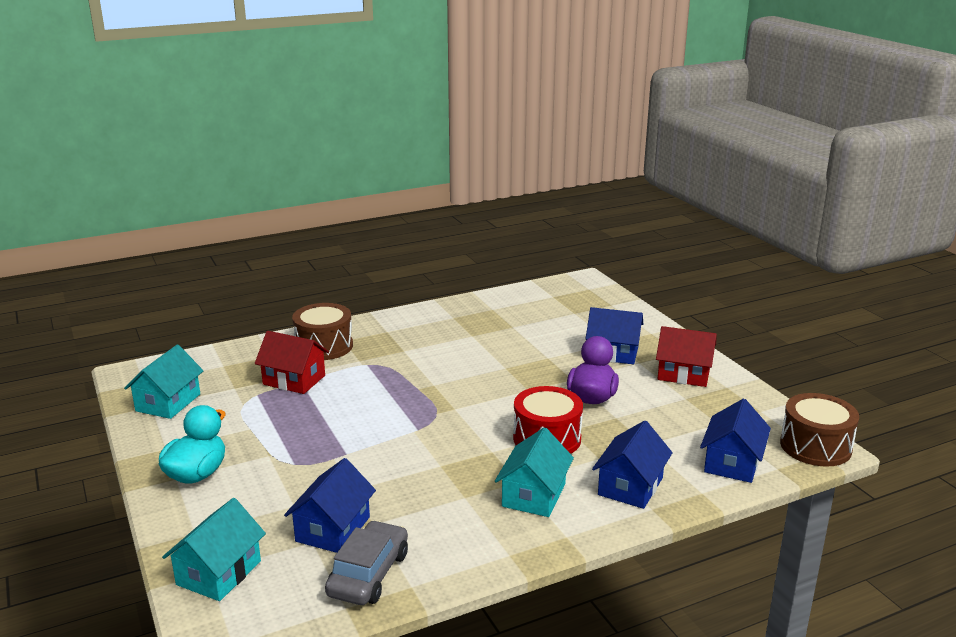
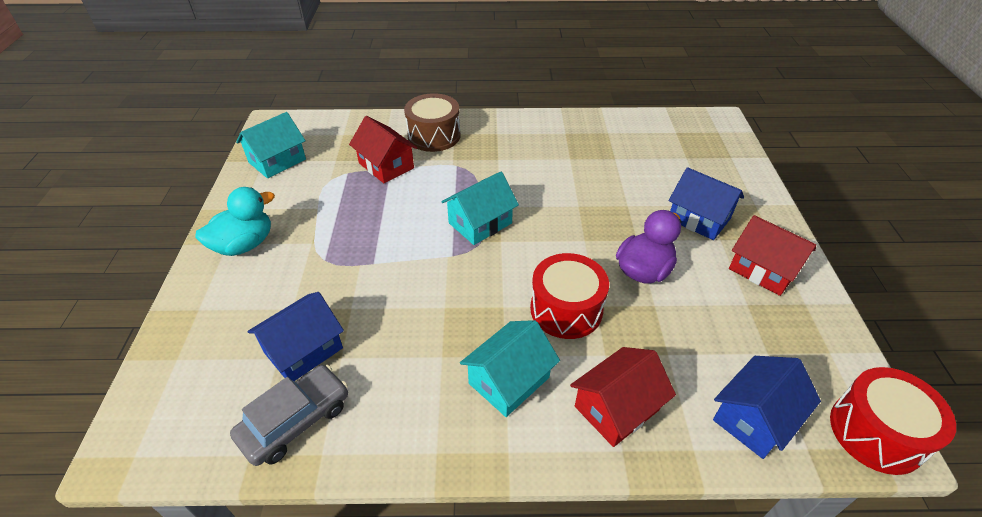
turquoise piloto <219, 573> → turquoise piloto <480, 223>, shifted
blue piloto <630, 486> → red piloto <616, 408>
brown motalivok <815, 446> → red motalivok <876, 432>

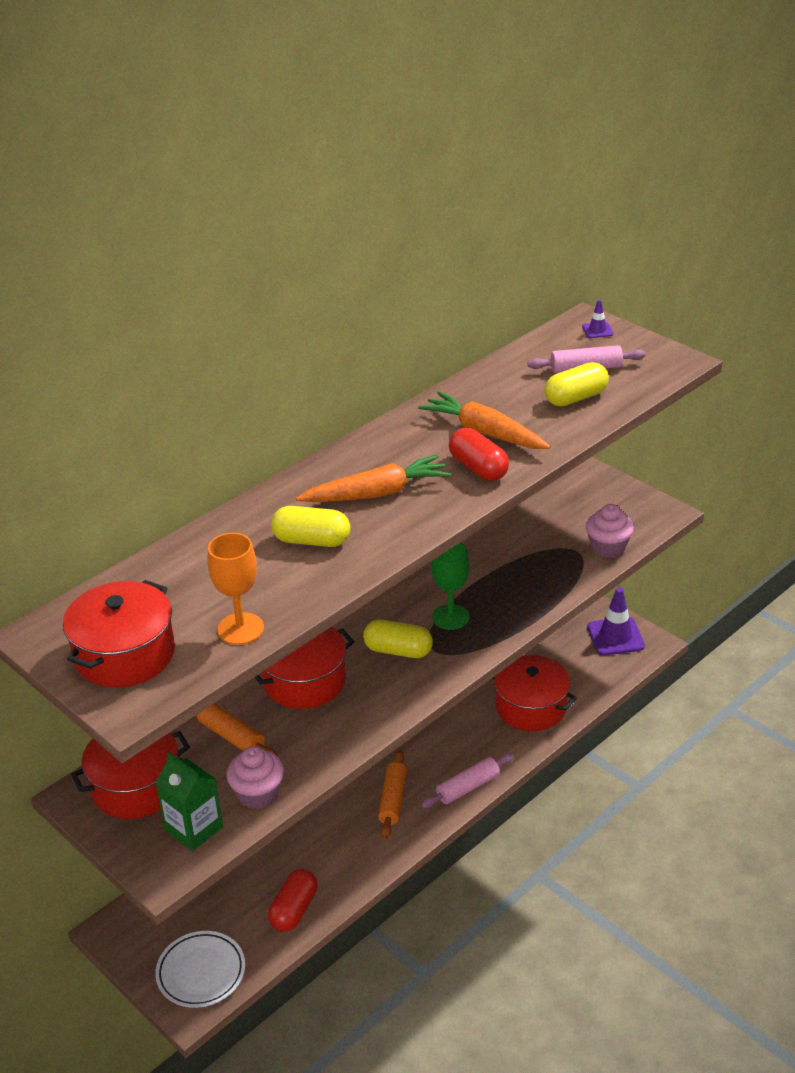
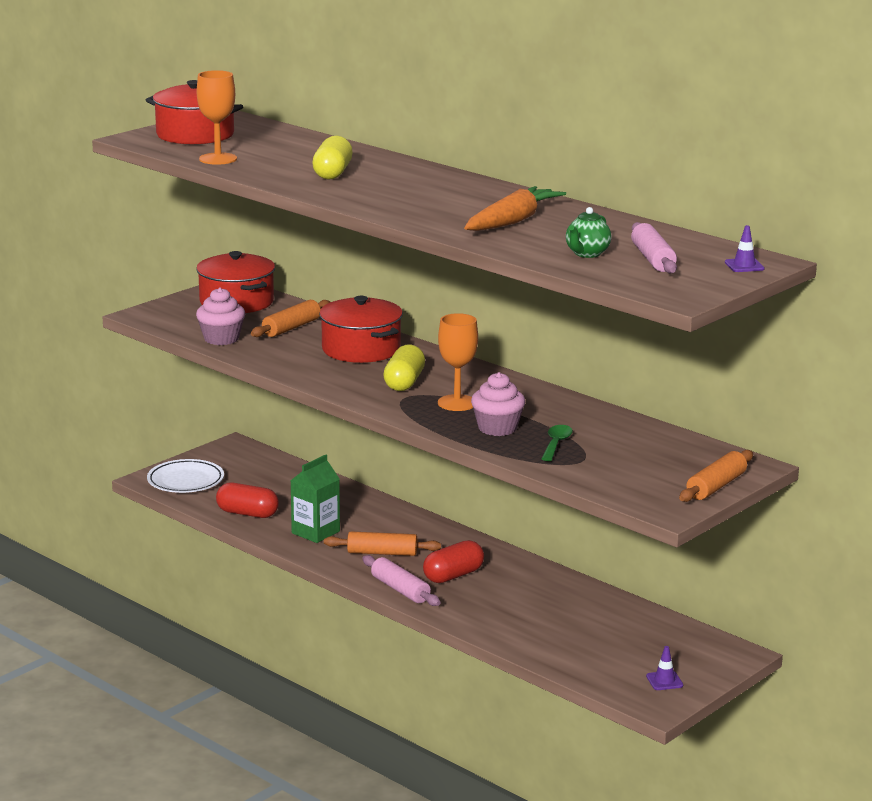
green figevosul <194, 829> → green figevosul <315, 532>, shifted
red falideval <478, 468> → red falideval <453, 576>, shifted
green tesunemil <450, 617> → orange tesunemil <457, 403>
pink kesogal <608, 547> → pink kesogal <497, 428>, shifted
- → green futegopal <556, 444>
yellow falideval <576, 398> → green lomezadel <587, 254>
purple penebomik <615, 637> → purple penebomik <664, 681>, x0.49
- → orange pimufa <716, 486>
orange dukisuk <376, 493> → -
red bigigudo <531, 707> → -

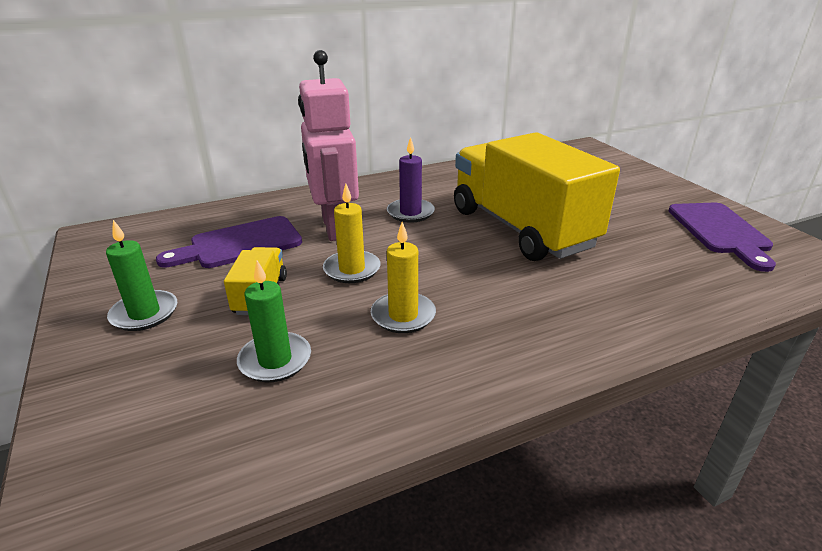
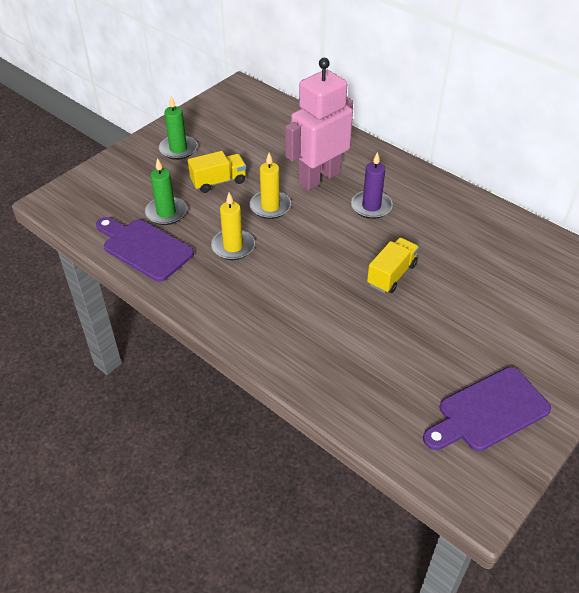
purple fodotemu <240, 244> → purple fodotemu <144, 248>, shifted
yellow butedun <521, 228> → yellow butedun <391, 275>, x0.43

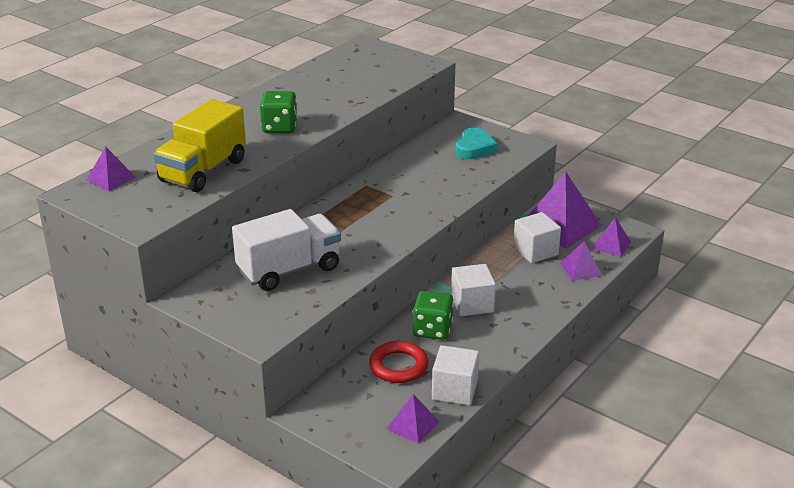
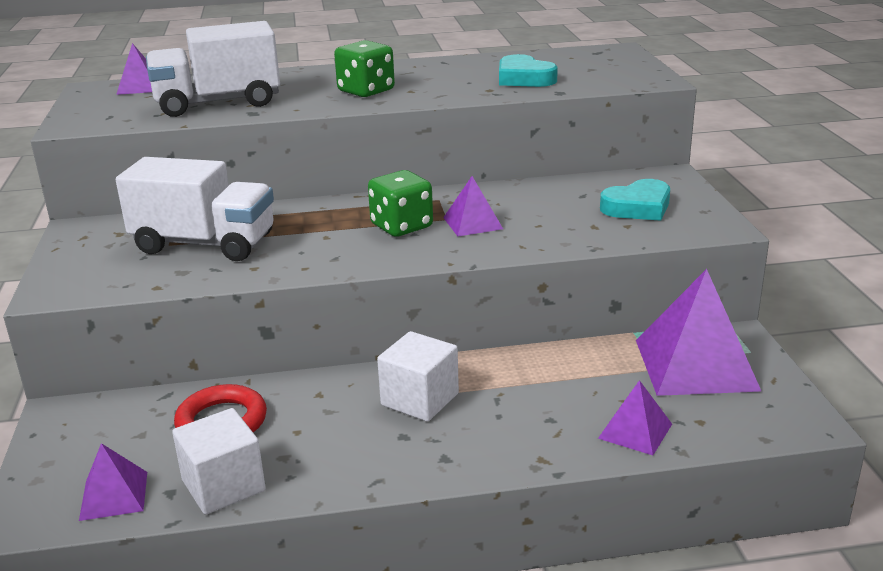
yellow butedun <203, 171> → white butedun <218, 103>
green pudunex <432, 330> → green pudunex <401, 226>, shifted
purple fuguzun <611, 245> → purple fuguzun <473, 223>, shifted
- → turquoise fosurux <524, 78>
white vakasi <535, 251> → -

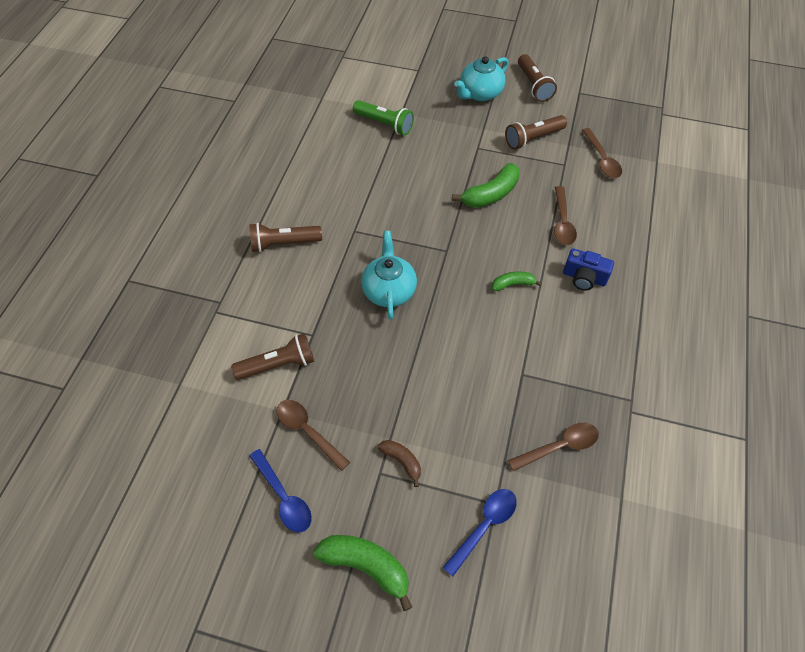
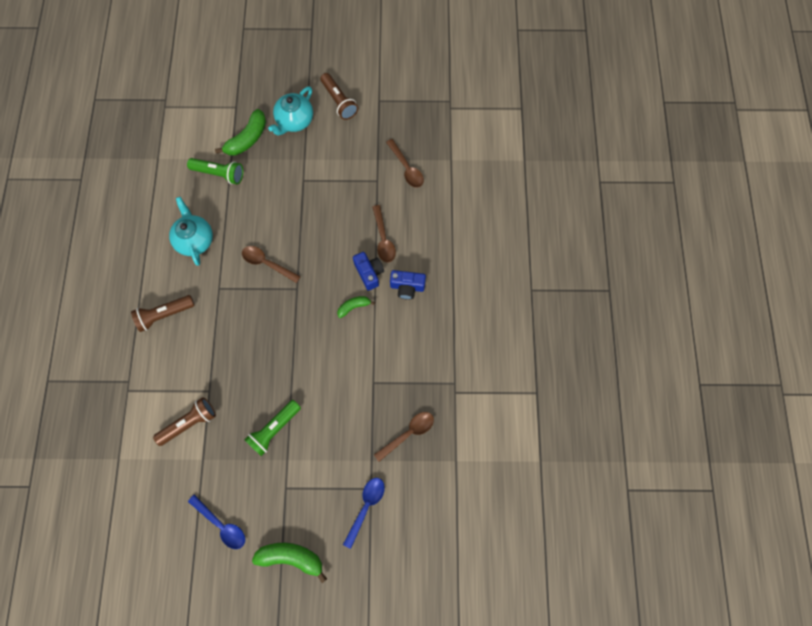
turquoise lomezadel <389, 290> → turquoise lomezadel <195, 240>, shifted
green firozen <491, 194> → green firozen <247, 139>, shifted
brown futegopal <308, 431> → brown futegopal <267, 263>, shifted
- → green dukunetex <274, 429>
- → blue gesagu <369, 273>
brown firozen <402, 461> → -
brown dukunetex <533, 138> → -

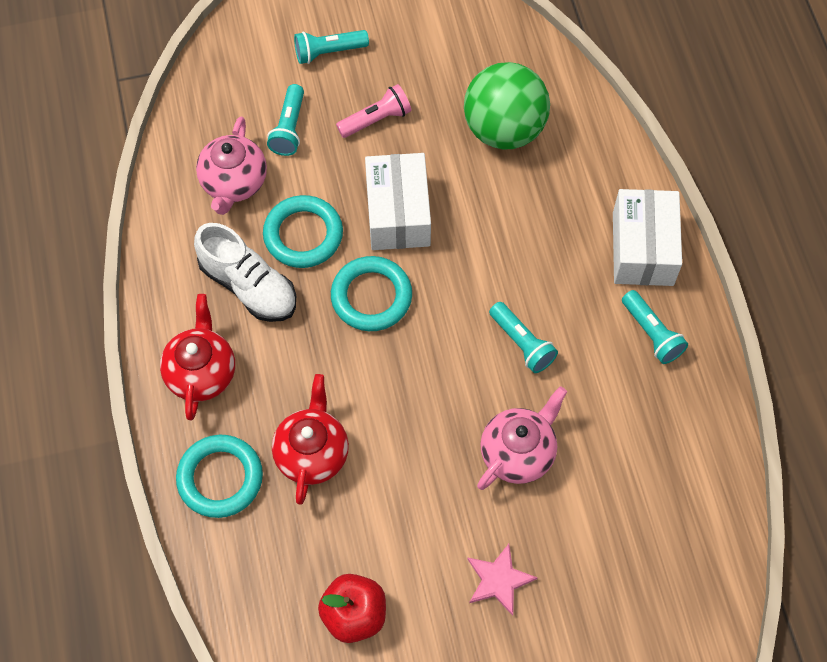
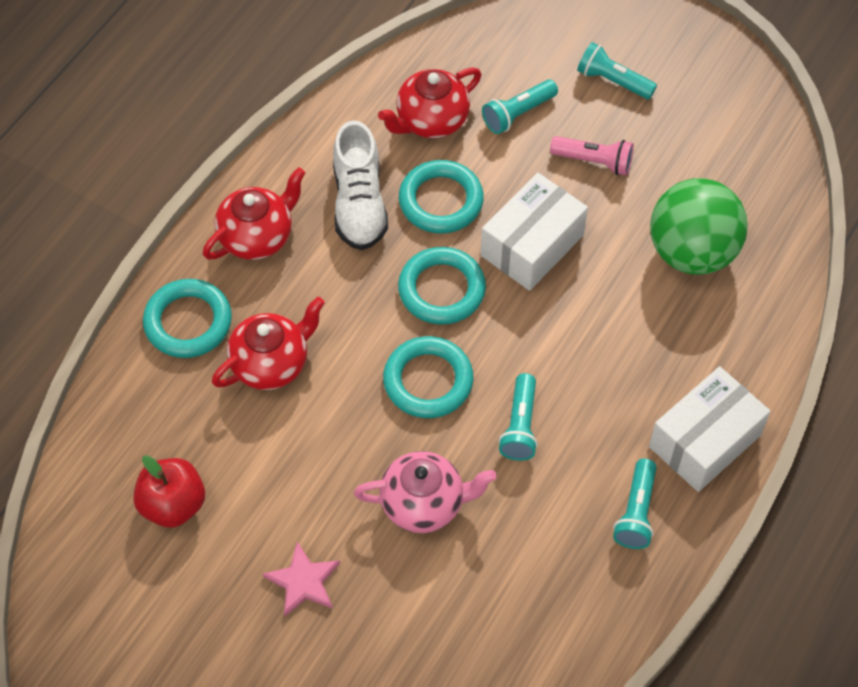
pink lomezadel <234, 183> → red lomezadel <431, 121>
- → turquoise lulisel <428, 381>

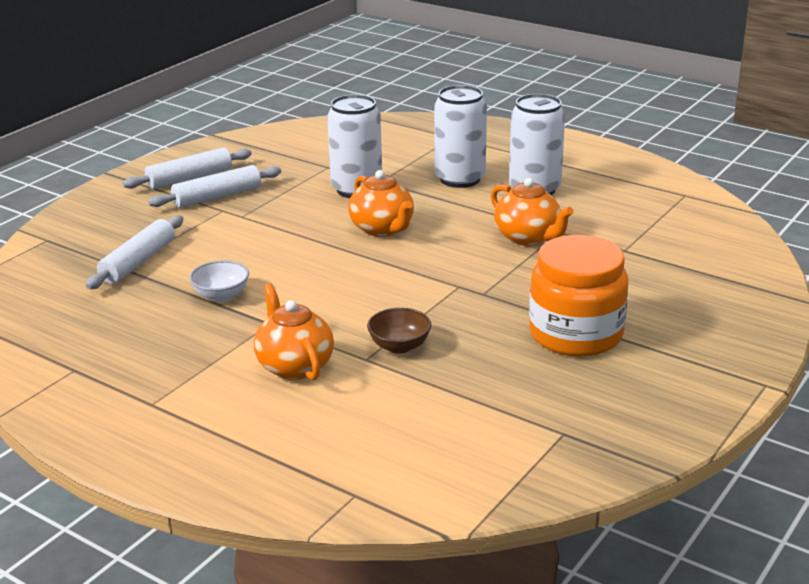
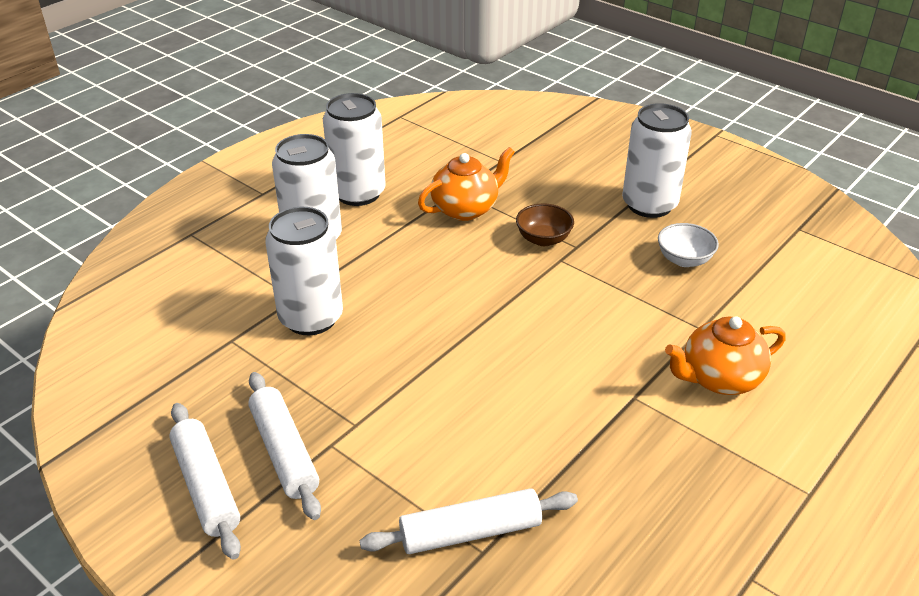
white pimufa <138, 262> → white pimufa <470, 532>, 45 degrees counterclockwise
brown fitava <399, 346> → brown fitava <543, 239>, shifted
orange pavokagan <576, 334> → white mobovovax <649, 205>
white fitava <221, 295> → white fitava <684, 260>, shifted
orange lomezadel <382, 229> → -

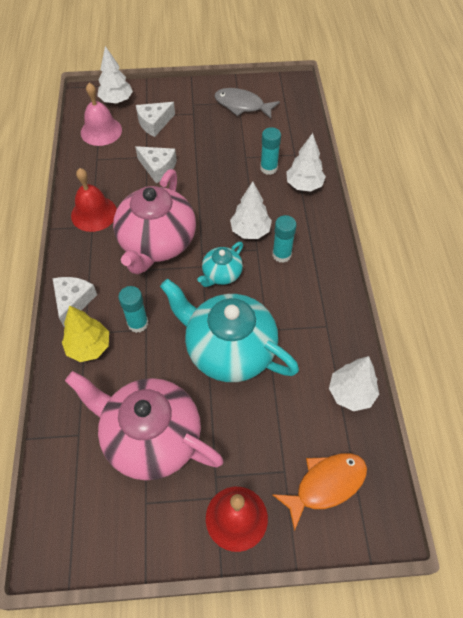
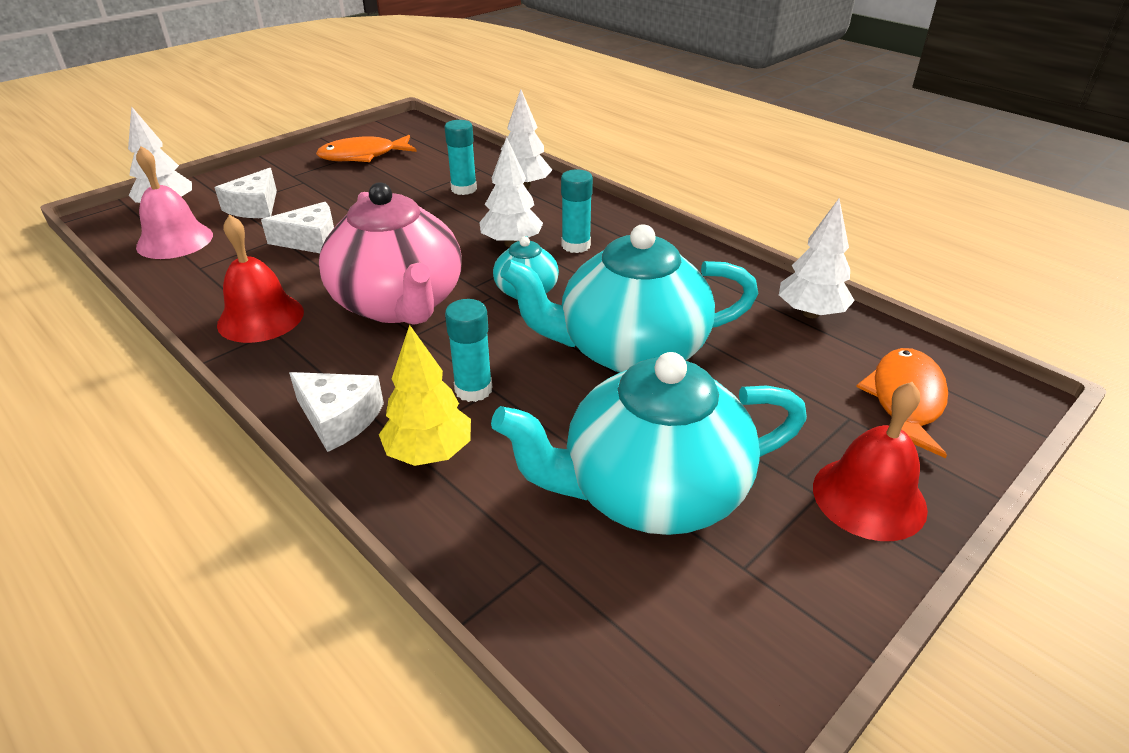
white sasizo <73, 301> → white sasizo <339, 419>, 150 degrees clockwise
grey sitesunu <242, 105> → orange sitesunu <363, 156>
pink lomezadel <151, 437> → turquoise lomezadel <651, 491>

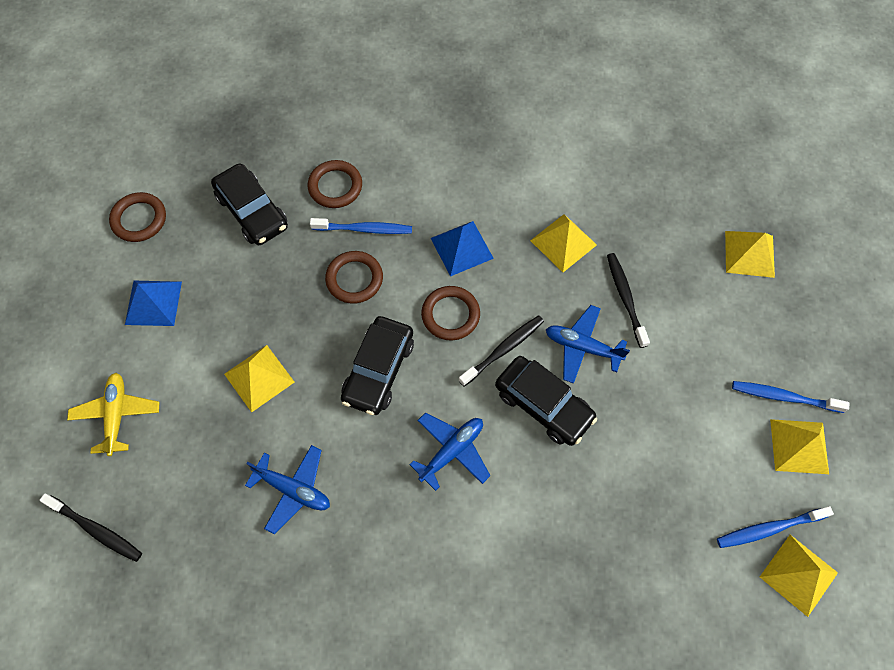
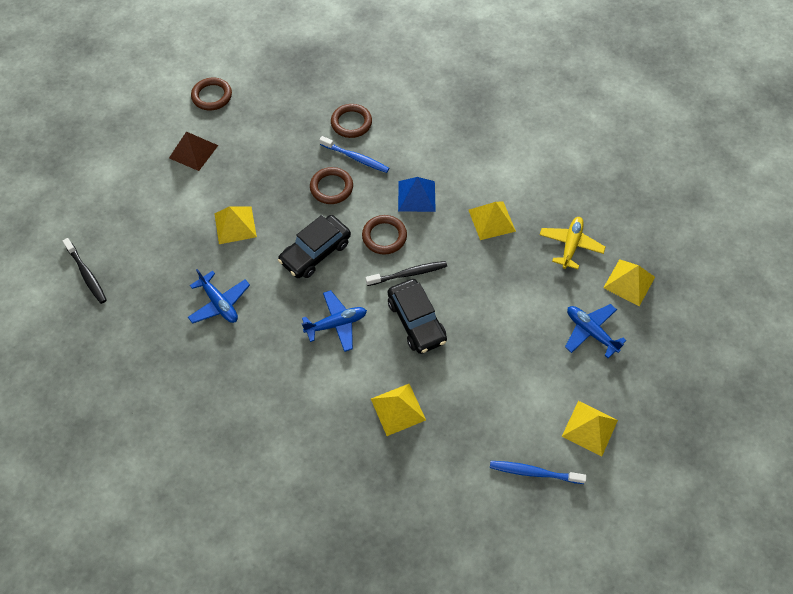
blue fuguzun <153, 303> → brown fuguzun <193, 151>
yellow fuguzun <798, 575> → yellow fuguzun <398, 409>, shifted
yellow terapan <117, 415> → yellow terapan <570, 245>, shifted
blue terapan <582, 347> → blue terapan <590, 332>, shifted
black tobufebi <252, 211> → -
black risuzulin <625, 298> → -
blue risuzulin <784, 397> → -

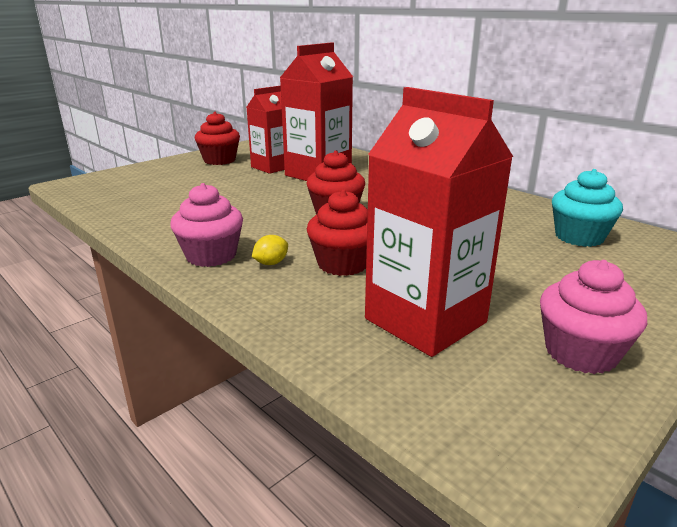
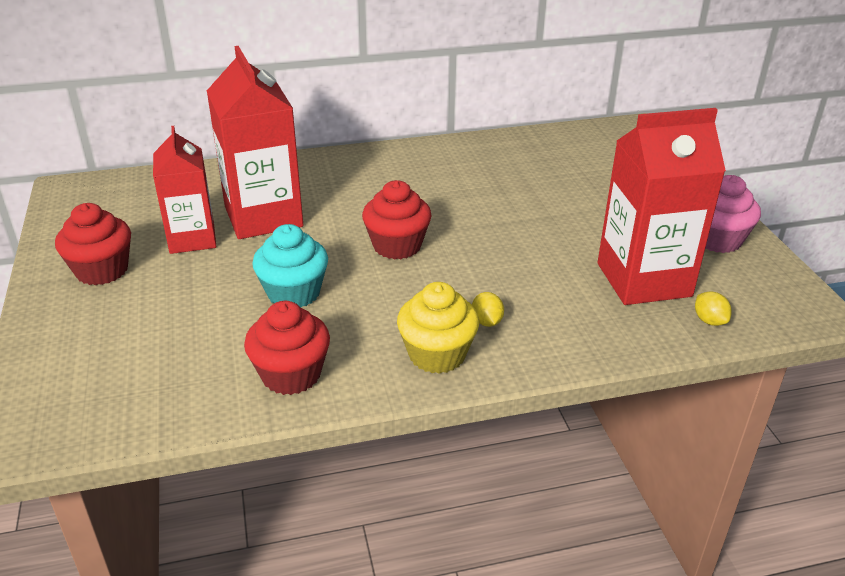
red kesogal <343, 264> → red kesogal <291, 375>, shifted
turquoise kesogal <579, 237> → turquoise kesogal <293, 293>, shifted
pink kesogal <211, 256> → yellow kesogal <437, 354>
- → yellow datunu <709, 321>

